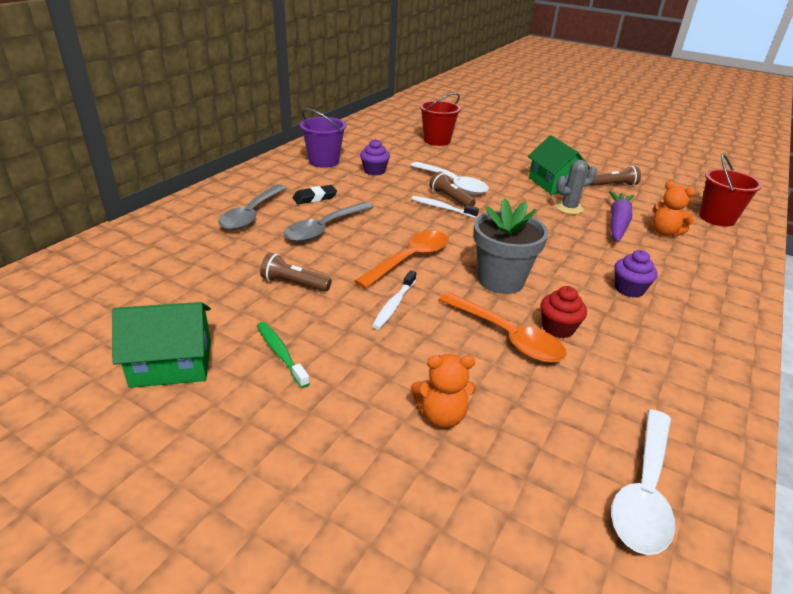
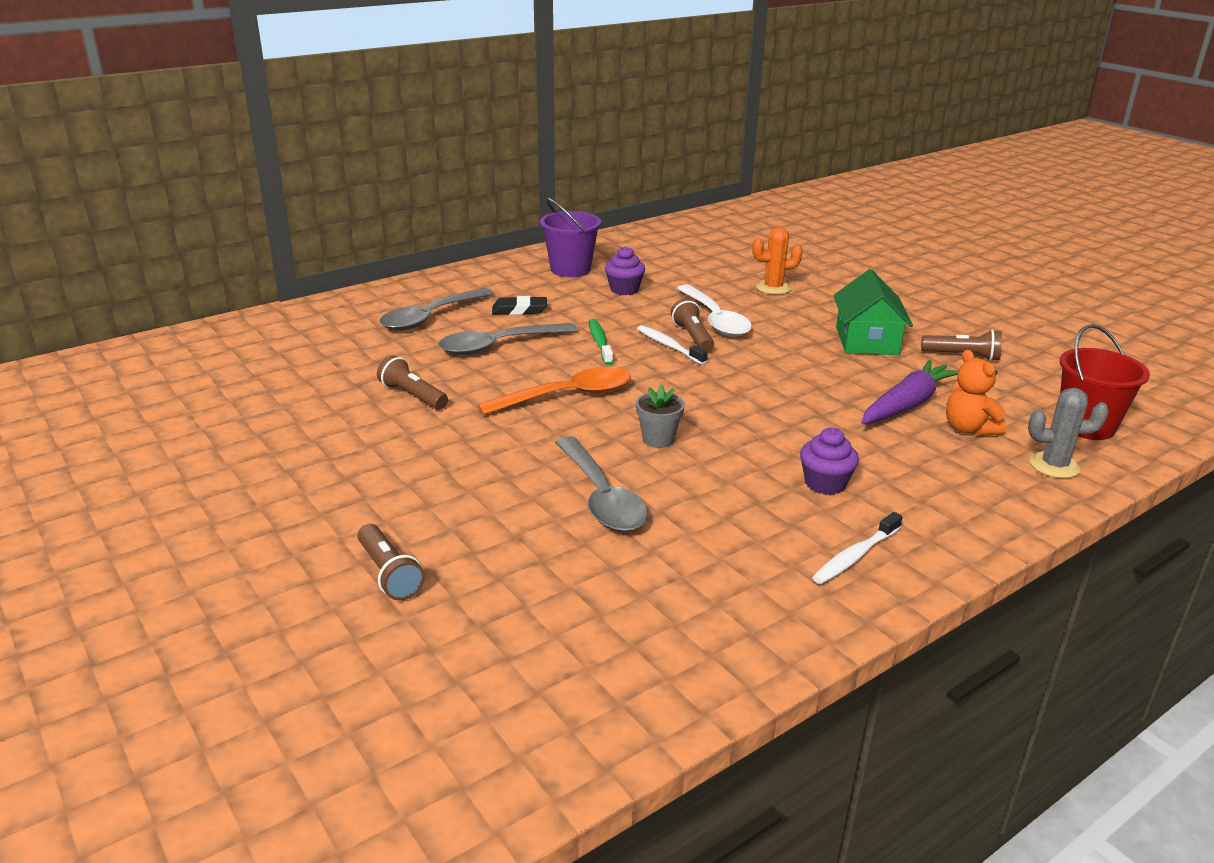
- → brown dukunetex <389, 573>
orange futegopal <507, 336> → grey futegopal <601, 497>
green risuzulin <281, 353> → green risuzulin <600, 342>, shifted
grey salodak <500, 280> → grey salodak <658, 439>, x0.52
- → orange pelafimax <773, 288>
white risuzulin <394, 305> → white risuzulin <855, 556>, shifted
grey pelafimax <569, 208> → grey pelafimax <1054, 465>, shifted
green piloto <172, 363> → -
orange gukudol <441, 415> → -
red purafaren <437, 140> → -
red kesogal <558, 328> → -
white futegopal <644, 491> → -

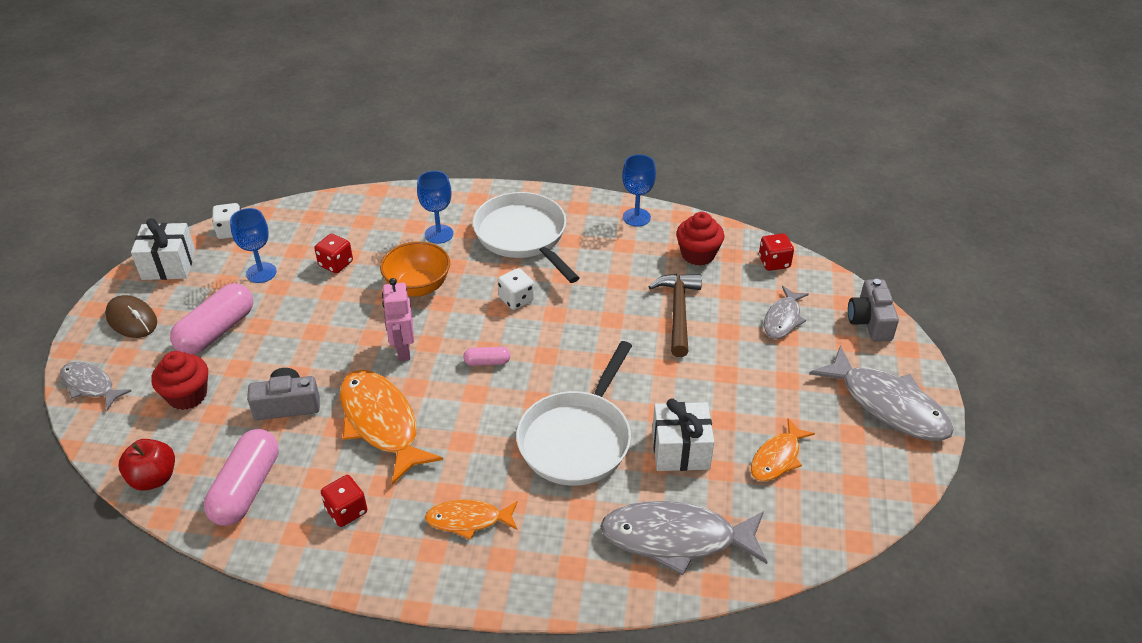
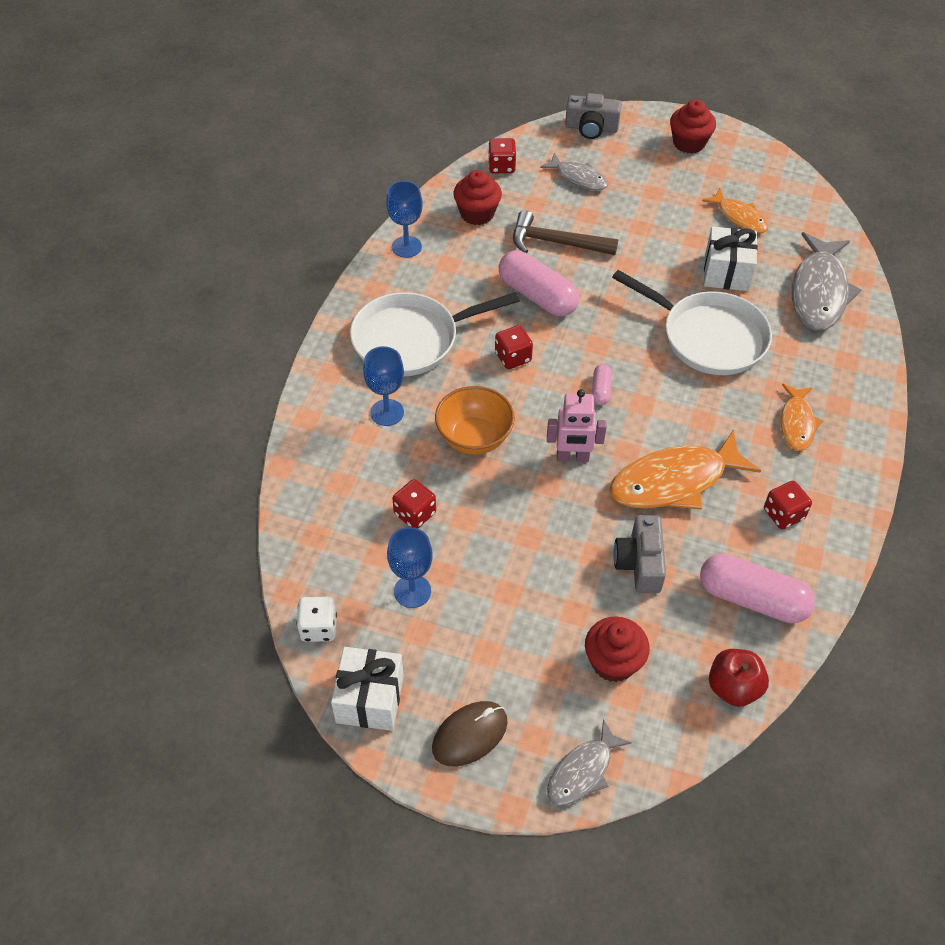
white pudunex <516, 299> → red pudunex <513, 357>
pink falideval <216, 331> → pink falideval <537, 296>, shifted
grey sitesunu <888, 405> → red kesogal <689, 143>

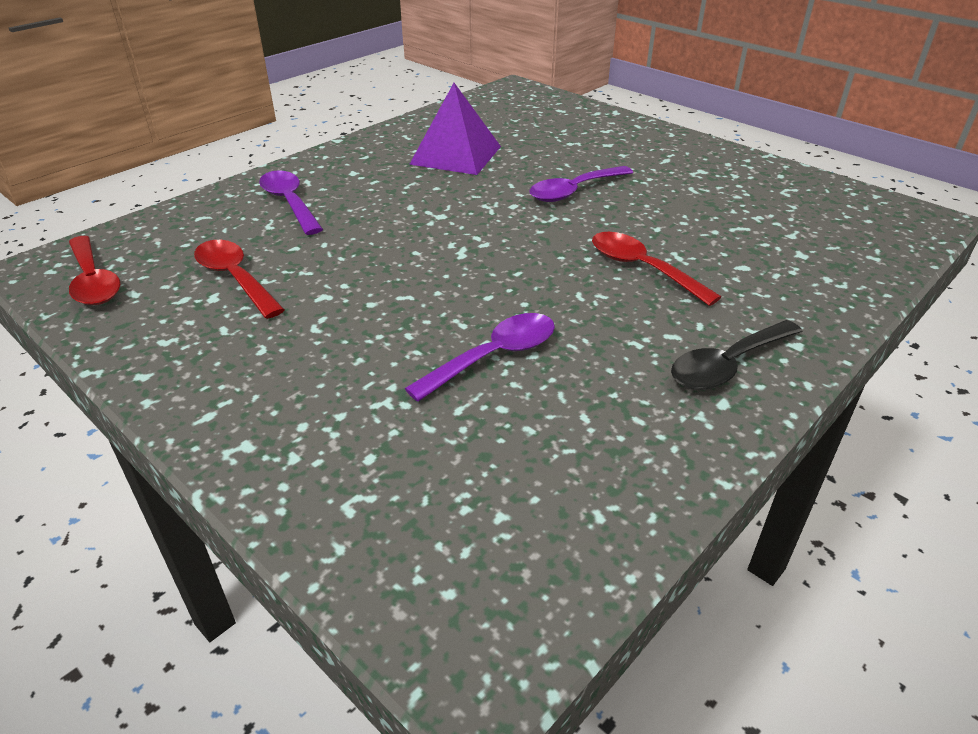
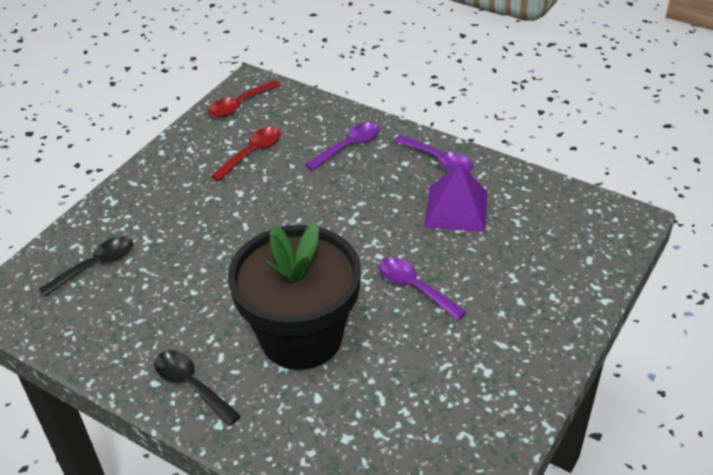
- → black futegopal <95, 265>
red futegopal <642, 268> → black salodak <301, 337>
purple futegopal <494, 356> → purple futegopal <439, 160>, shifted

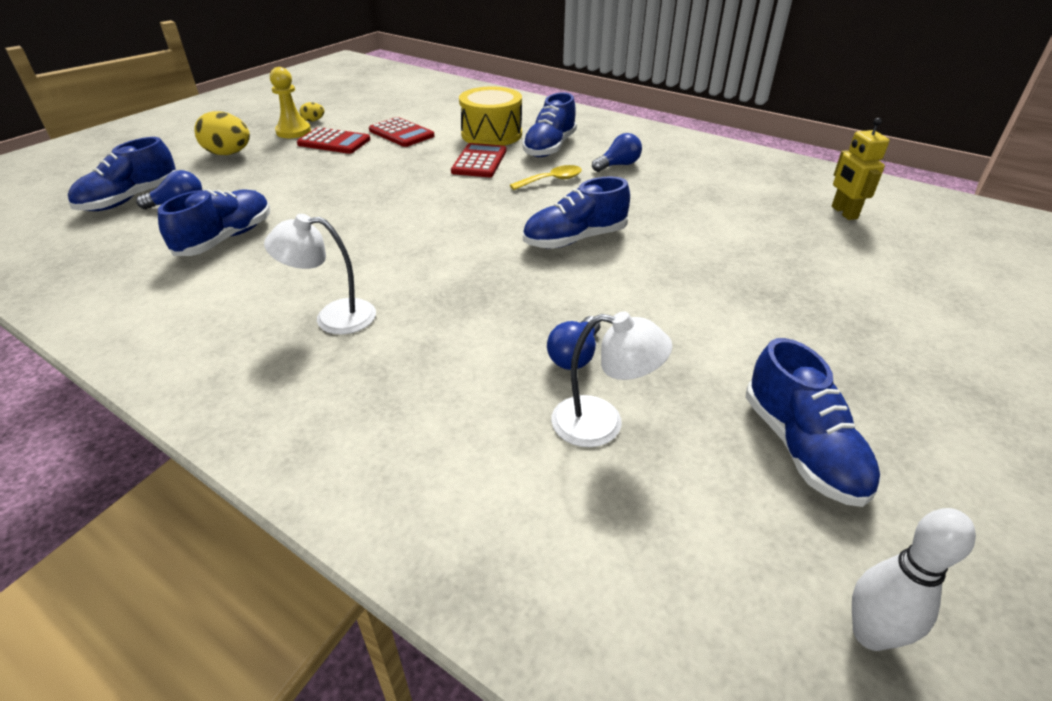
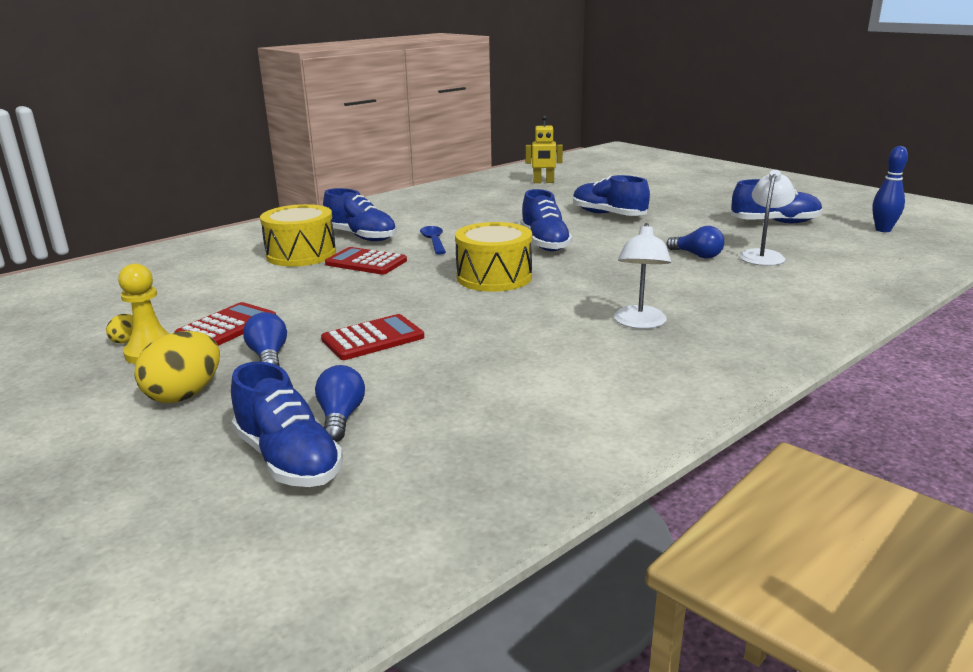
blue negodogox <618, 165> → blue negodogox <269, 356>, shifted
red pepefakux <401, 133> → red pepefakux <373, 338>, shifted
yellow futegopal <552, 180> → blue futegopal <433, 241>
- → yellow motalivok <494, 277>
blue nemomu <226, 238> → blue nemomu <608, 215>, shifted
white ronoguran <870, 634> → blue ronoguran <883, 230>

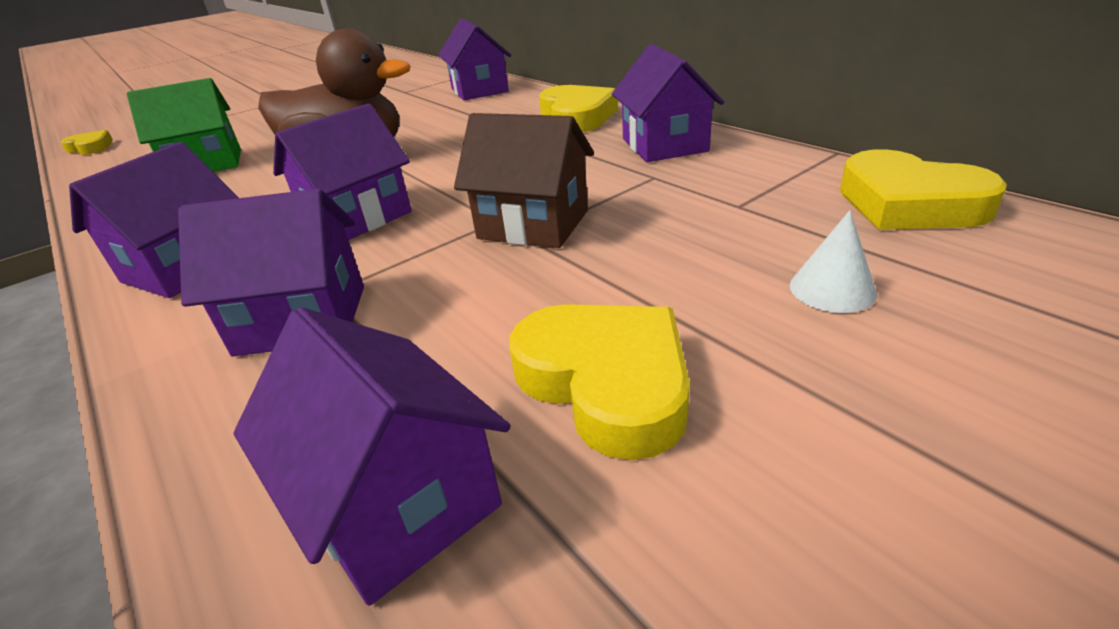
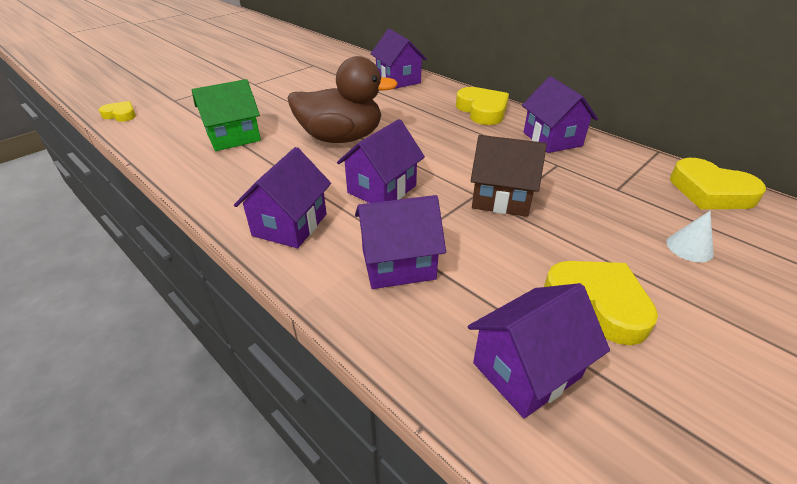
purple piloto <398, 501> → purple piloto <526, 370>, 75 degrees counterclockwise

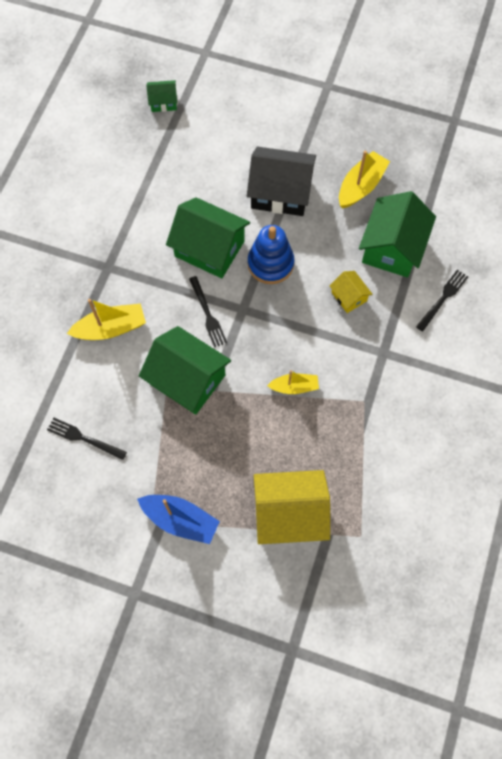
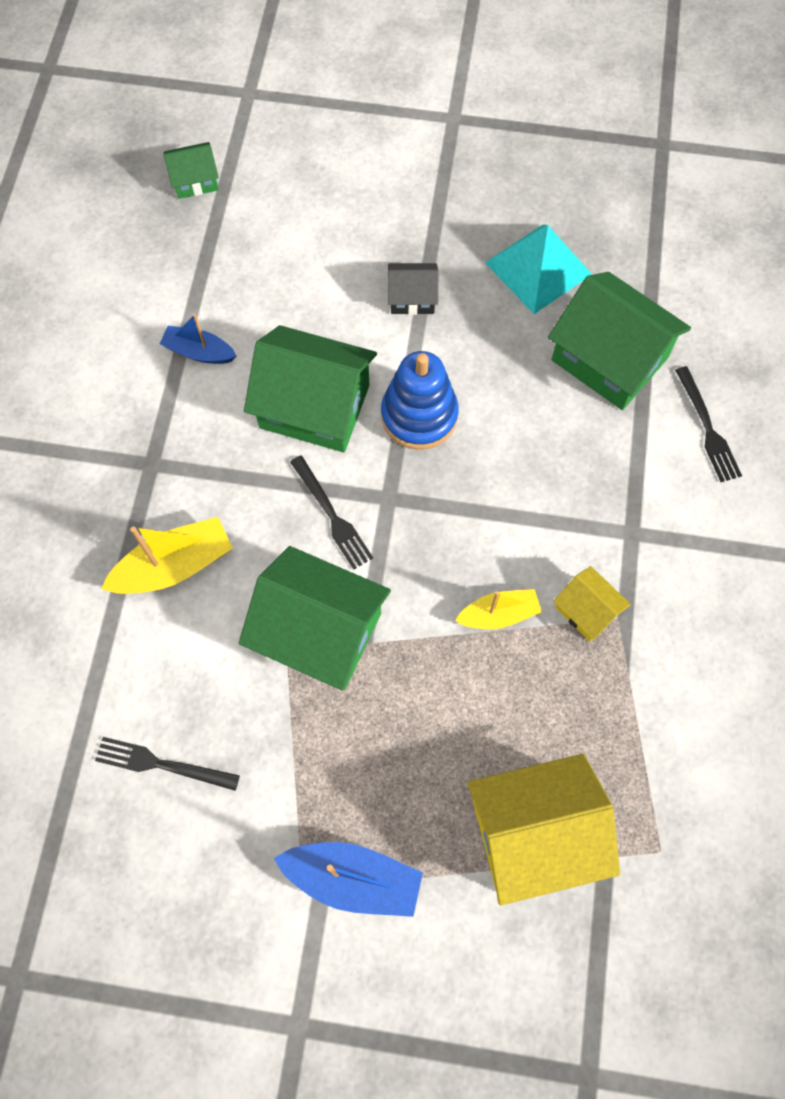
- → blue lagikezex <199, 352>
black piloto <280, 192> → black piloto <412, 297>, x0.50
yellow lagikezex <361, 186> → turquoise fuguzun <538, 268>
green piloto <392, 248> → green piloto <609, 359>, 60 degrees counterclockwise
yellow piloto <349, 296> → yellow piloto <587, 610>, shifted
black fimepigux <443, 298> → black fimepigux <707, 428>, 135 degrees clockwise

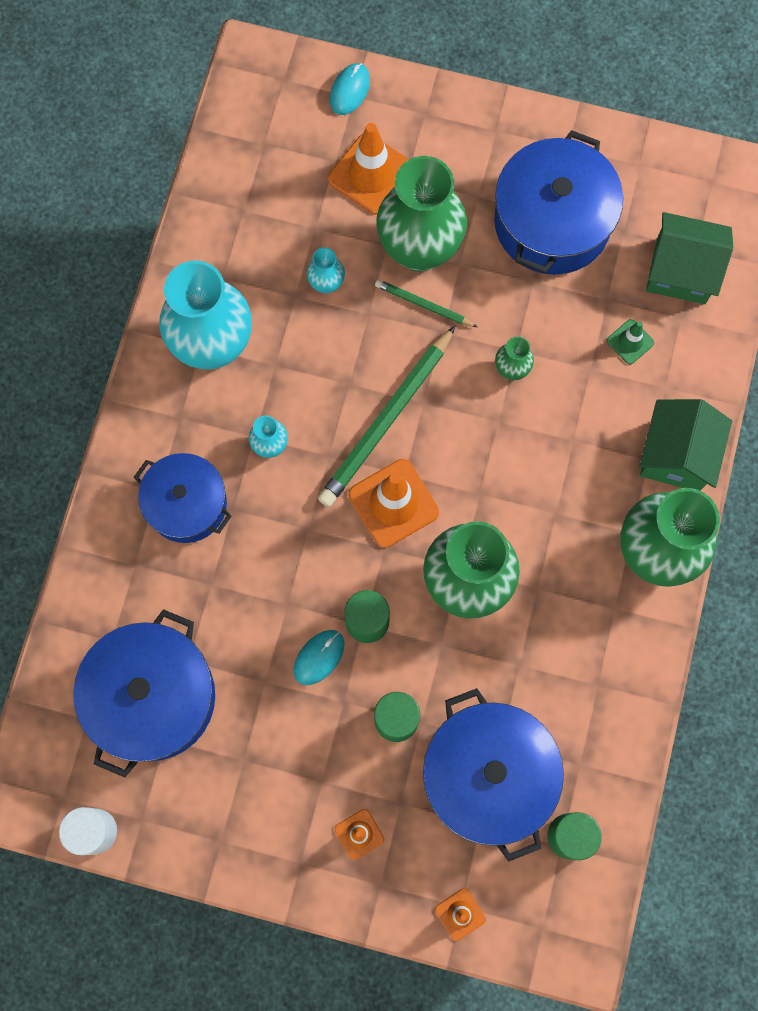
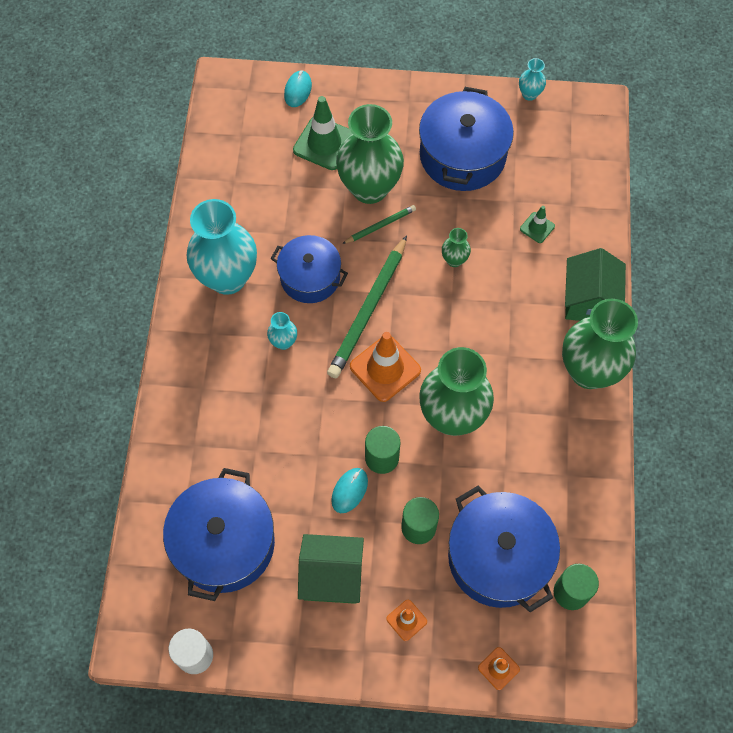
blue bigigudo <186, 504> → blue bigigudo <310, 277>, shifted
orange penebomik <371, 174> → green penebomik <324, 143>
green piloto <680, 271> → green piloto <332, 576>, shifted
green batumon <424, 305> → green batumon <380, 226>, 135 degrees clockwise
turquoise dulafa <326, 283> → turquoise dulafa <529, 94>, shifted

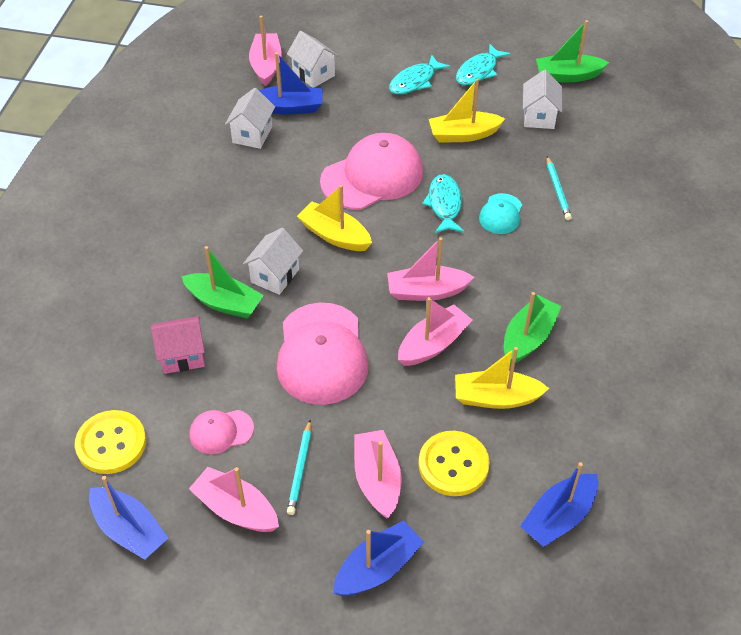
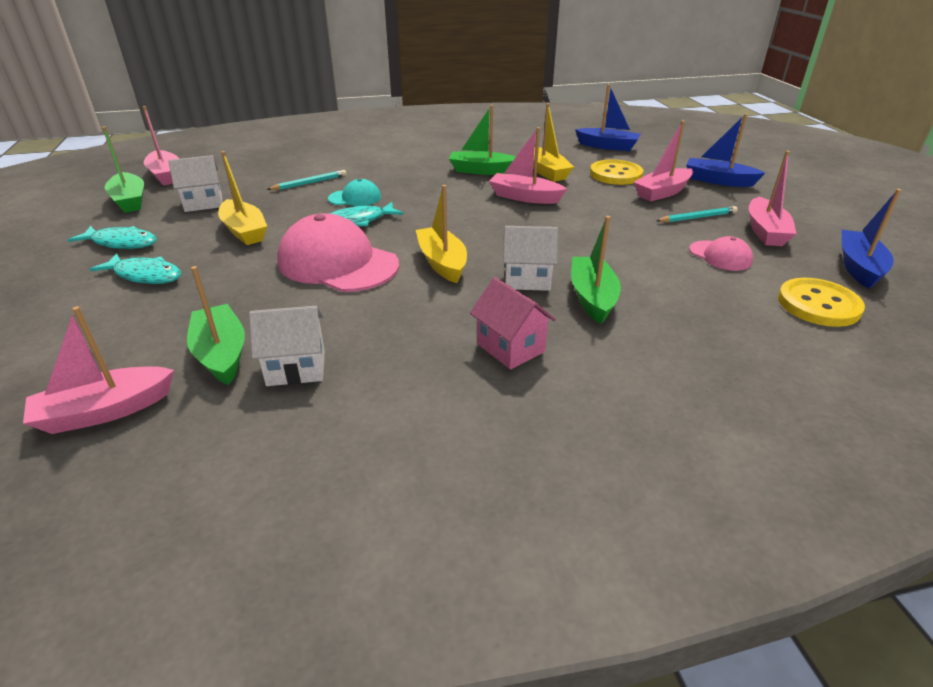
pink lagikezex <426, 291> → pink lagikezex <166, 175>, shifted
blue lagikezex <289, 107> → green lagikezex <221, 354>
yellow lagikezex <334, 235> → yellow lagikezex <442, 263>, 150 degrees clockwise
pink piloto <182, 356> → pink piloto <510, 348>, shifted
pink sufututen <322, 354> → -
white piloto <313, 74> → -

